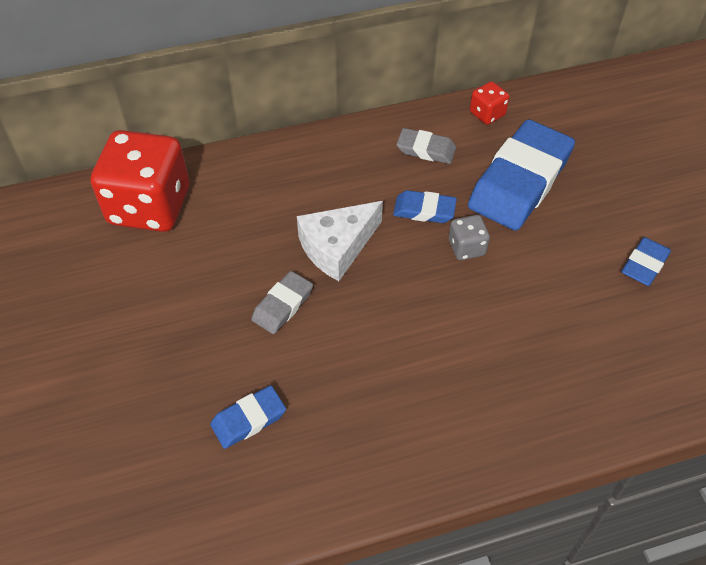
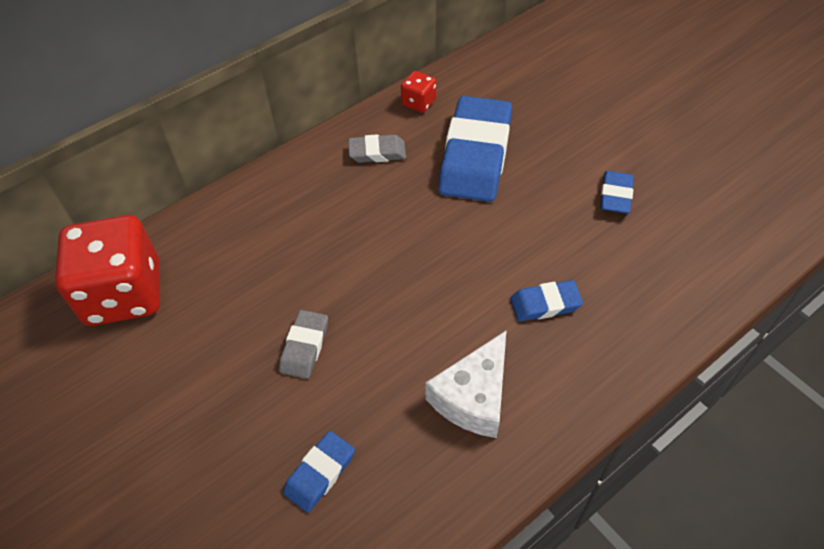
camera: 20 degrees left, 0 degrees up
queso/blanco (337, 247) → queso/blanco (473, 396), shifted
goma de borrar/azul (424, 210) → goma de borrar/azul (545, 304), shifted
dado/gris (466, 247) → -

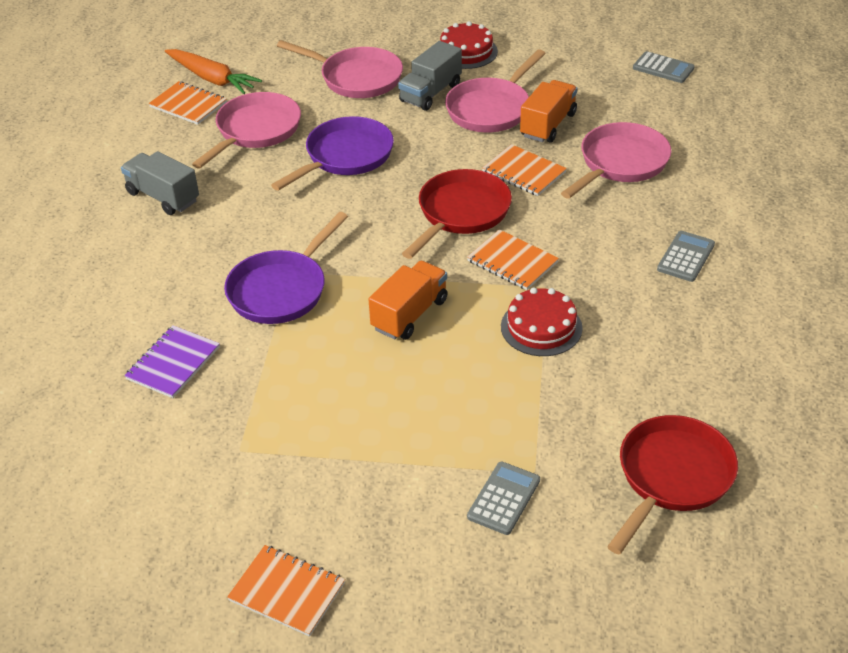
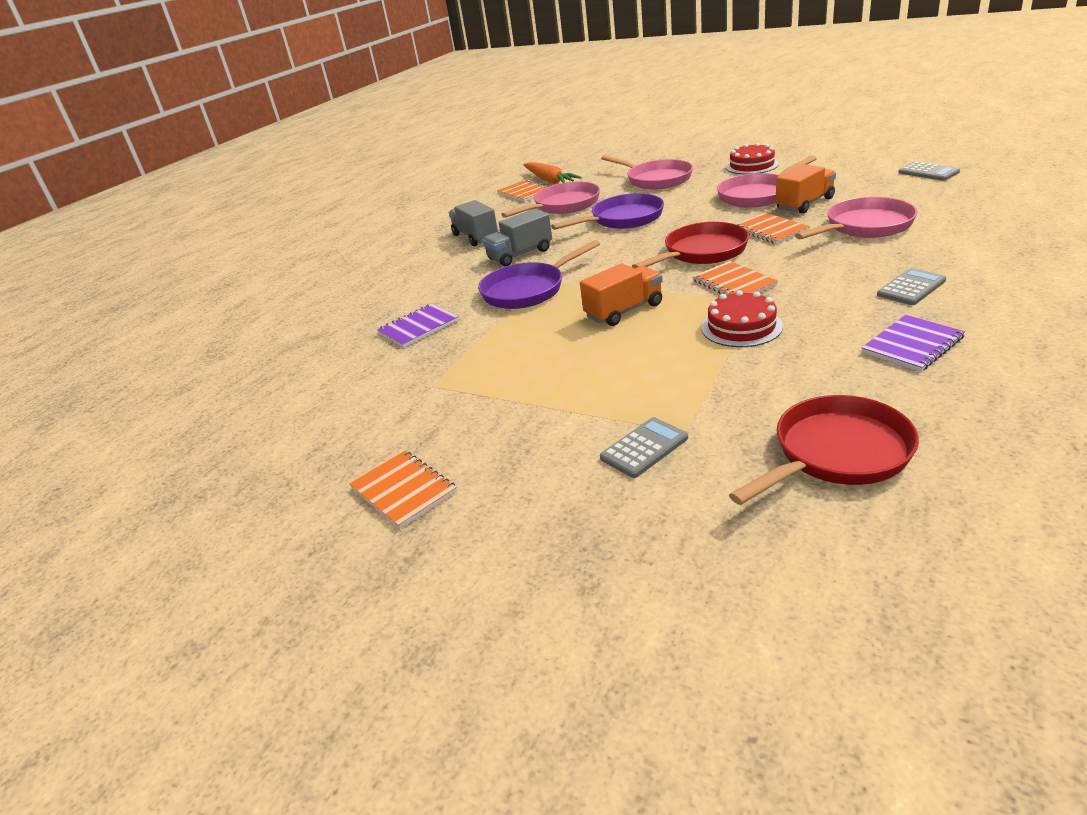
camera: 25 degrees right, 10 degrees down
camión/gris (430, 93) → camión/gris (520, 254), shifted
- → cuaderno/morado (912, 345)

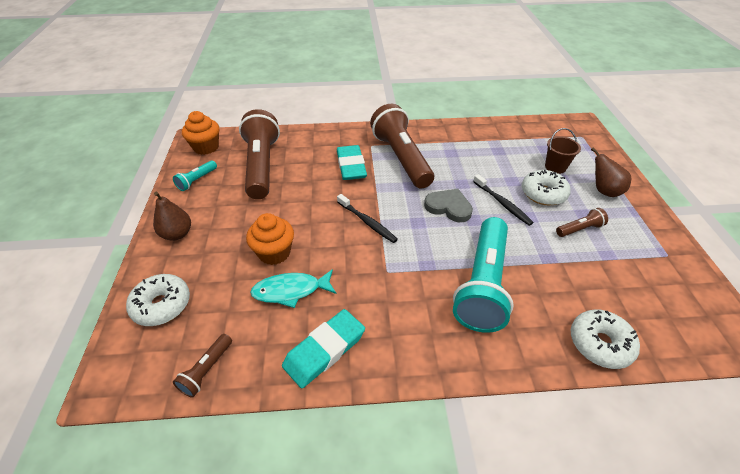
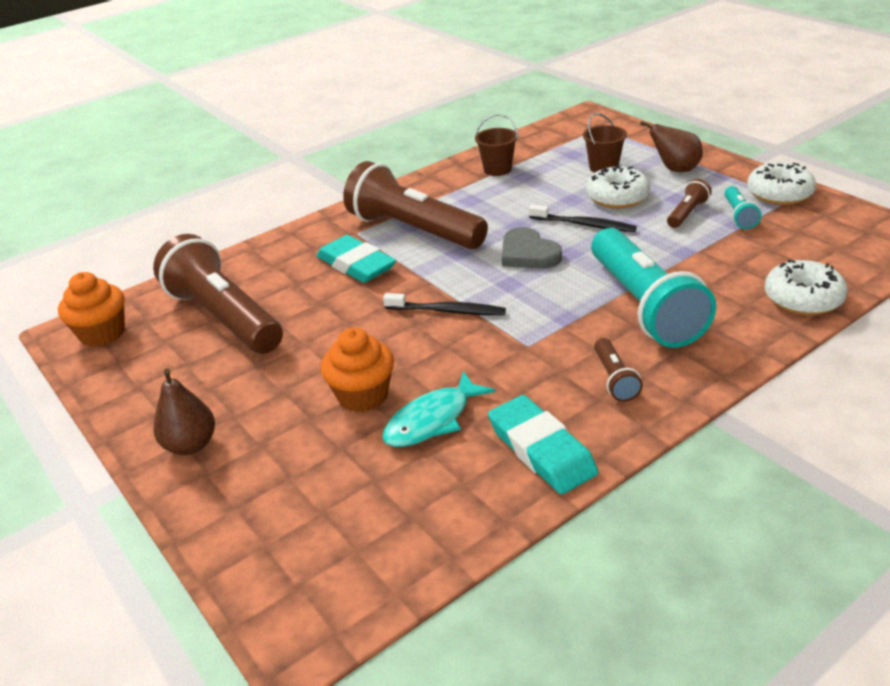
camera: 30 degrees left, 10 degrees down
- → balde/marrón (497, 169)
goma de borrar/turquesa (324, 350) → goma de borrar/turquesa (541, 450), 45 degrees counterclockwise
corazón/gris (448, 207) → corazón/gris (528, 254), 120 degrees counterclockwise
lámpara de mano/marrón (207, 370) → lámpara de mano/marrón (614, 379), shifted
lámpara de mano/turquesa (197, 180) → lámpara de mano/turquesa (739, 215), shifted
rosquilla/blanco (162, 305) → rosquilla/blanco (779, 194), shifted

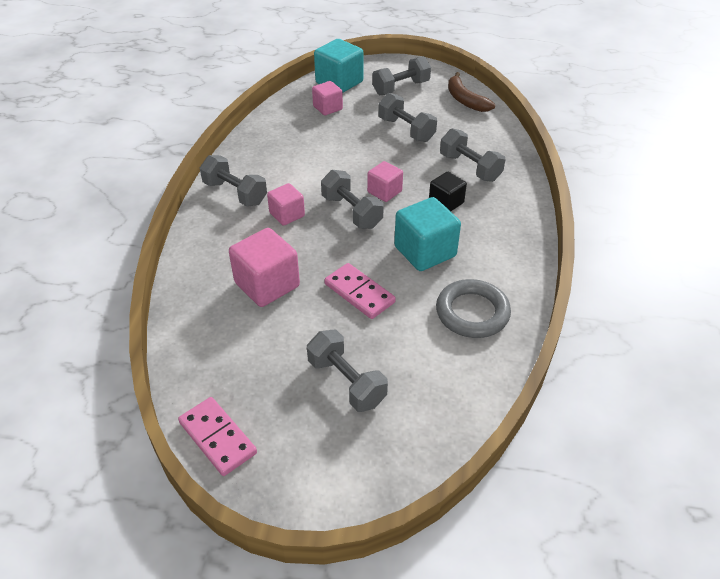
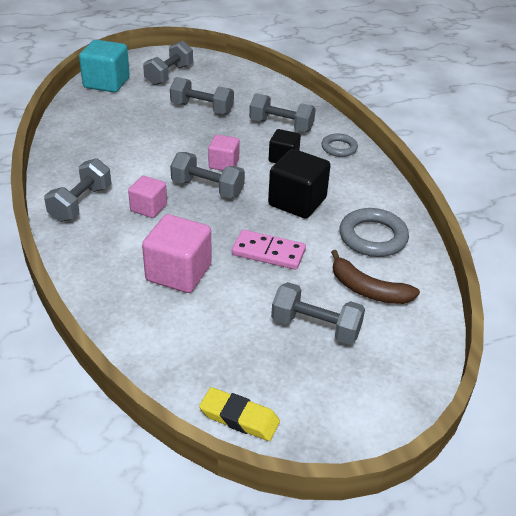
camera: 30 degrees left, 5 degrees down
mancuerna/gris (235, 193) → mancuerna/gris (81, 203), 75 degrees counterclockwise
ficha de dominó/rosa (217, 438) → goma de borrar/amarillo (239, 418)
cubo/turquesa (425, 251) → cubo/negro (297, 202)
- → anillo/gris (339, 148)
plátano/marrón (465, 100) → plátano/marrón (368, 289), shifted
cubo/rosa (327, 108) → -

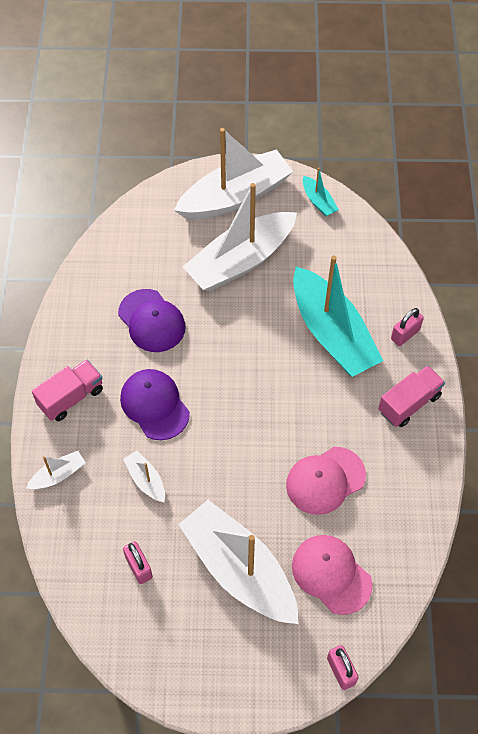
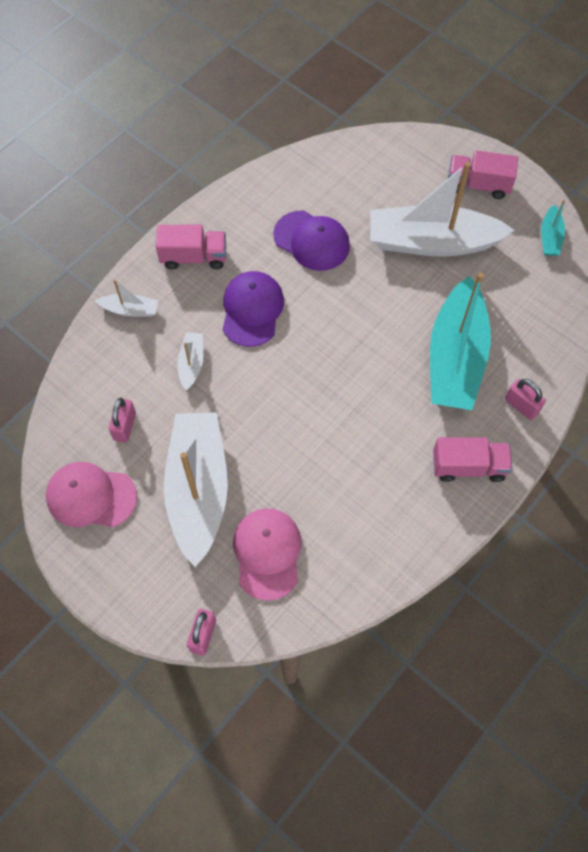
camera: 40 degrees right, 5 degrees up
gorra/rosa (325, 480) → gorra/rosa (91, 496), shifted
gorra/morado (151, 321) → gorra/morado (312, 241), 60 degrees counterclockwise
barco/blanco (235, 196) → camión/rosa (478, 185)
candado/rosa (405, 334) → candado/rosa (521, 406), 45 degrees clockwise

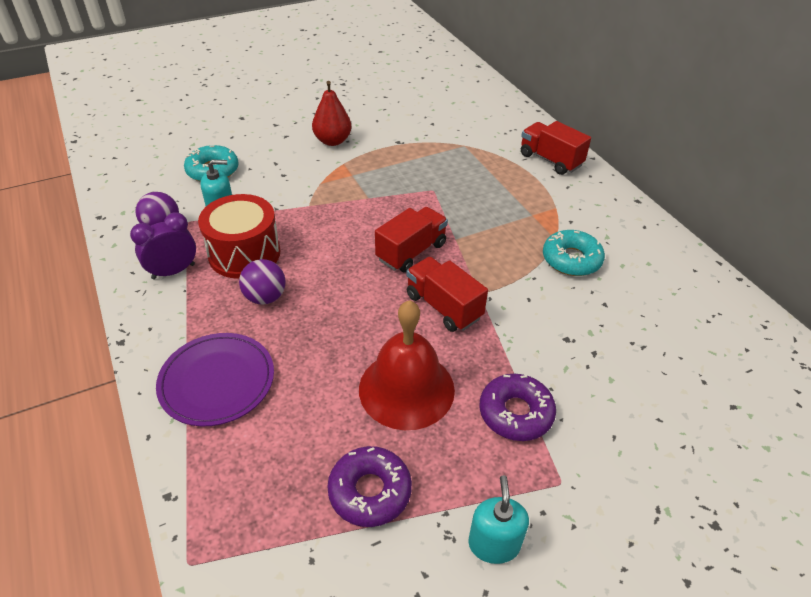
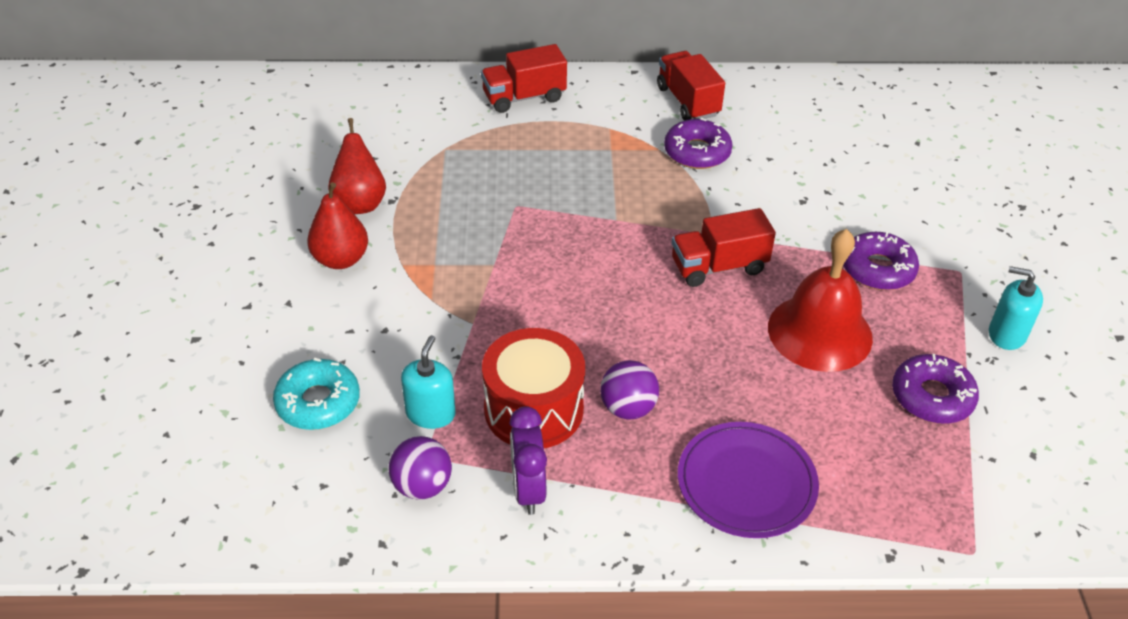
camera: 65 degrees left, 0 degrees up
- → pera/rojo (360, 203)
camión/rojo (411, 252) → camión/rojo (687, 101), shifted
rosquilla/turquesa (571, 259) → rosquilla/morado (697, 152)

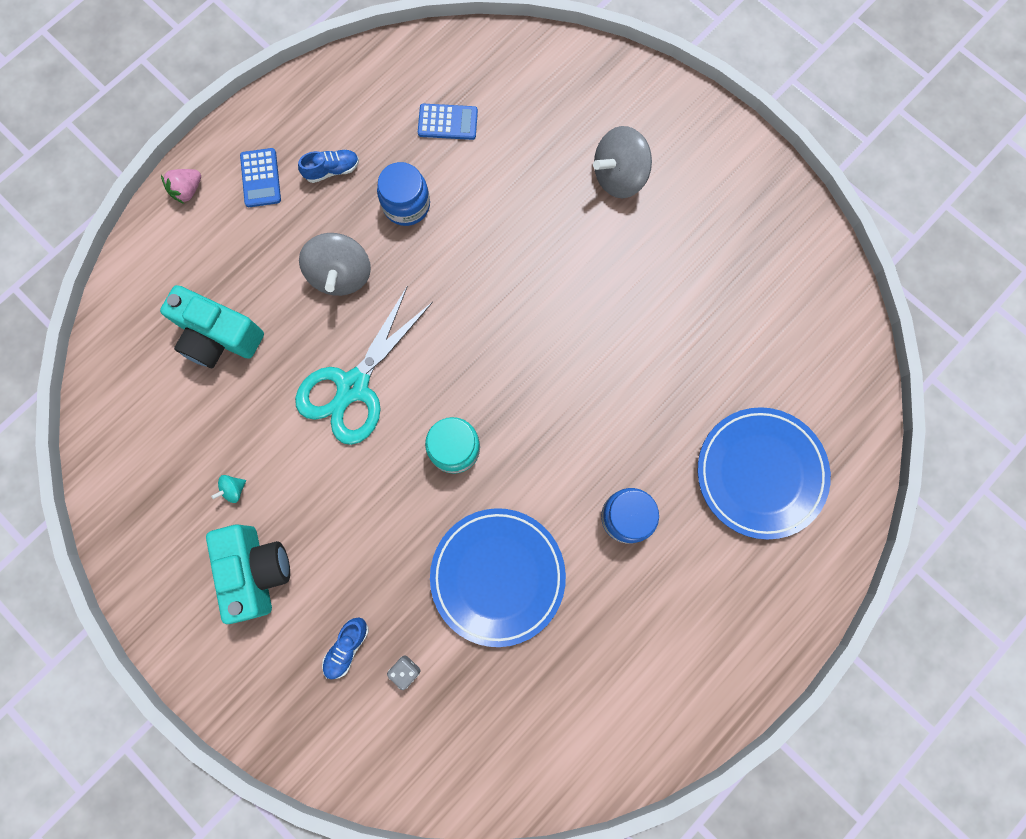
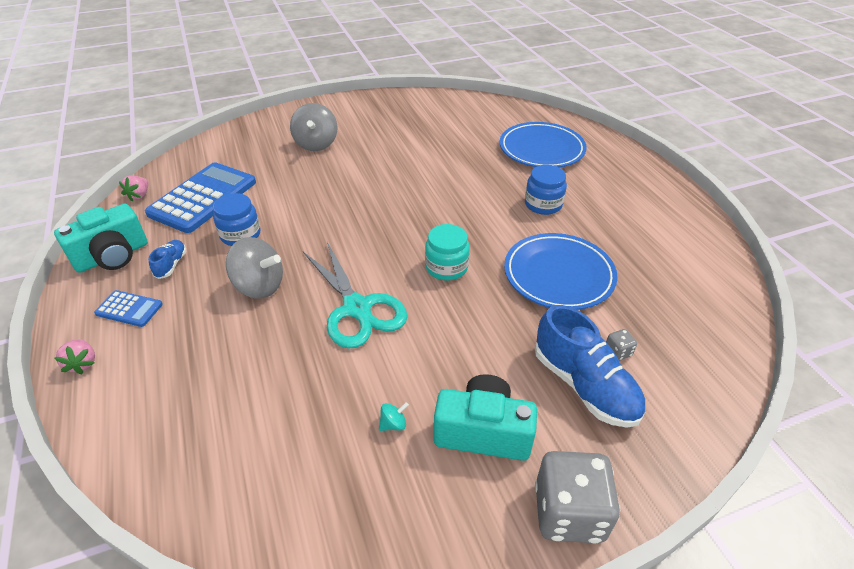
camera: 65 degrees left, 35 degrees down
cámara/turquesa (219, 336) → cámara/turquesa (112, 256), shifted
- → fresa/rosa (139, 196)
calculadora/azul (447, 122) → calculadora/azul (203, 198), x2.12
peonza/turquesa (234, 489) → peonza/turquesa (393, 424), 105 degrees counterclockwise
zapato/azul (347, 647) → zapato/azul (584, 385), x2.06
- → dado/gris (569, 512)

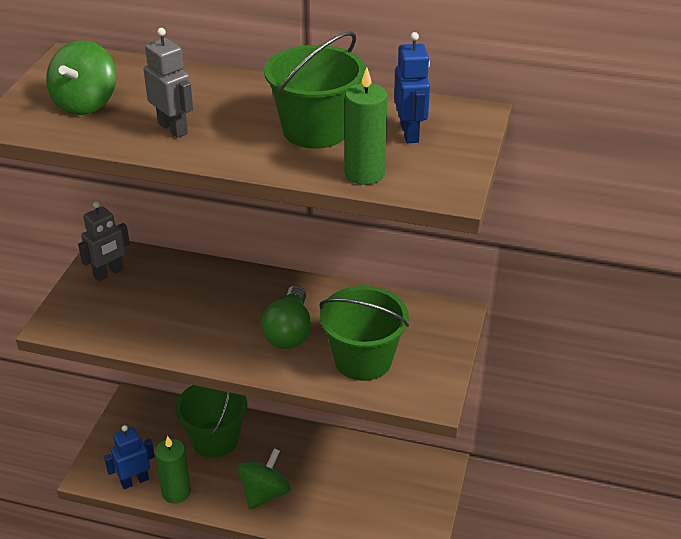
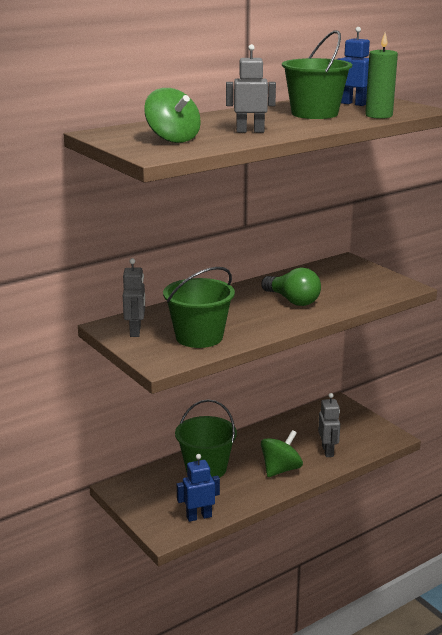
camera: 50 degrees left, 15 degrees down
balde/verde (363, 360) → balde/verde (199, 337), shifted
robot/azul (134, 481) → robot/azul (199, 516), 60 degrees clockwise
peonza/verde (264, 493) → peonza/verde (280, 469), 60 degrees clockwise
- → robot/gris (328, 451)
vela/verde (176, 492) → -

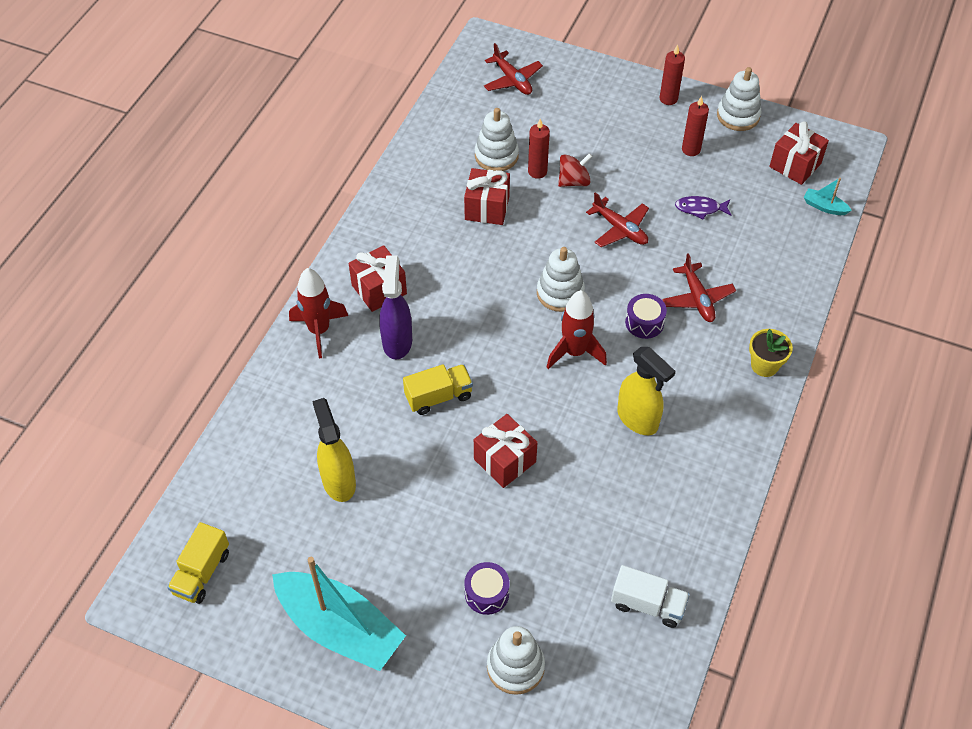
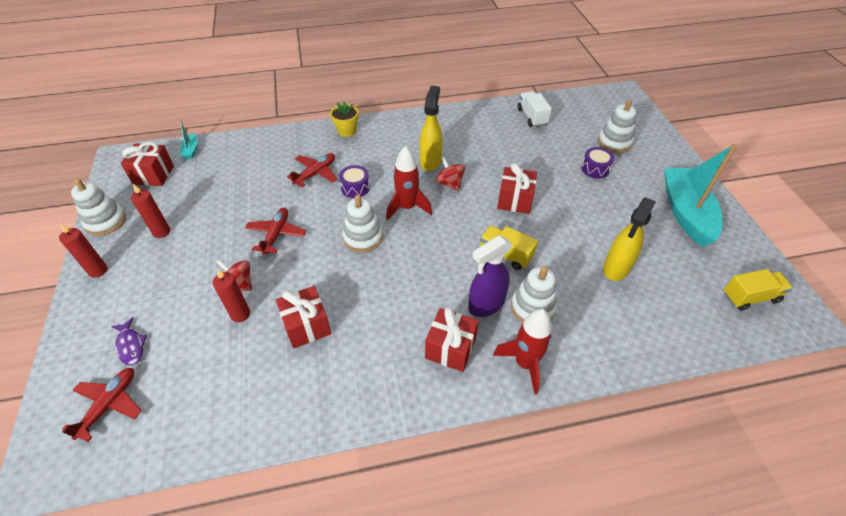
camera: 125 degrees left, 5 degrees down
pez/morado (700, 209) → pez/morado (131, 345), shifted
- → peonza/rojo (449, 183)
juguete apilable/blanco (496, 156) → juguete apilable/blanco (532, 307), shifted

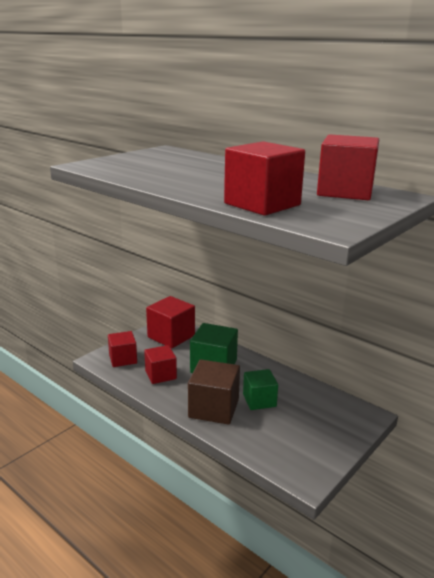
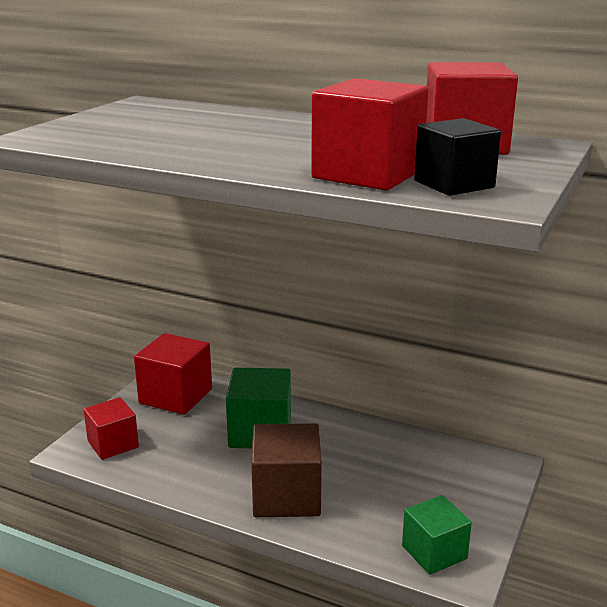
camera: 15 degrees left, 0 degrees up
cubo/verde (259, 400) → cubo/verde (434, 552), shifted
- → cubo/negro (454, 184)
cubo/rojo (160, 375) → -

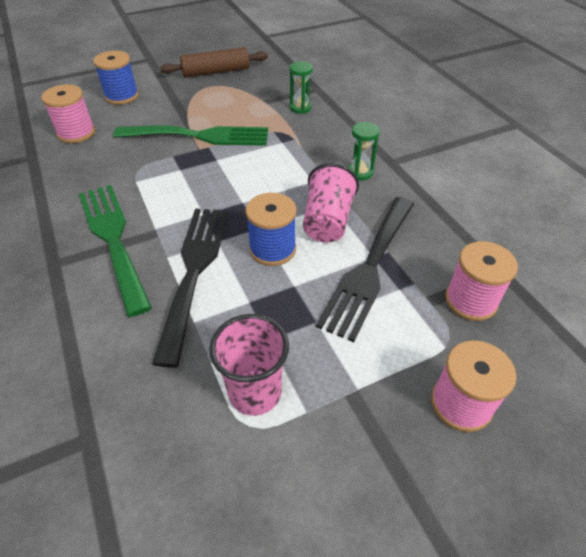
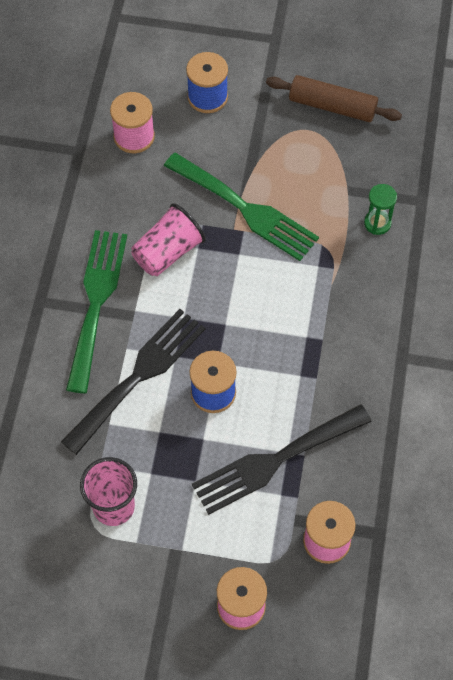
camera: 35 degrees right, 15 degrees up
vaso/rosa (327, 221) → vaso/rosa (168, 252), shifted
reloj de arena/verde (360, 172) → -

